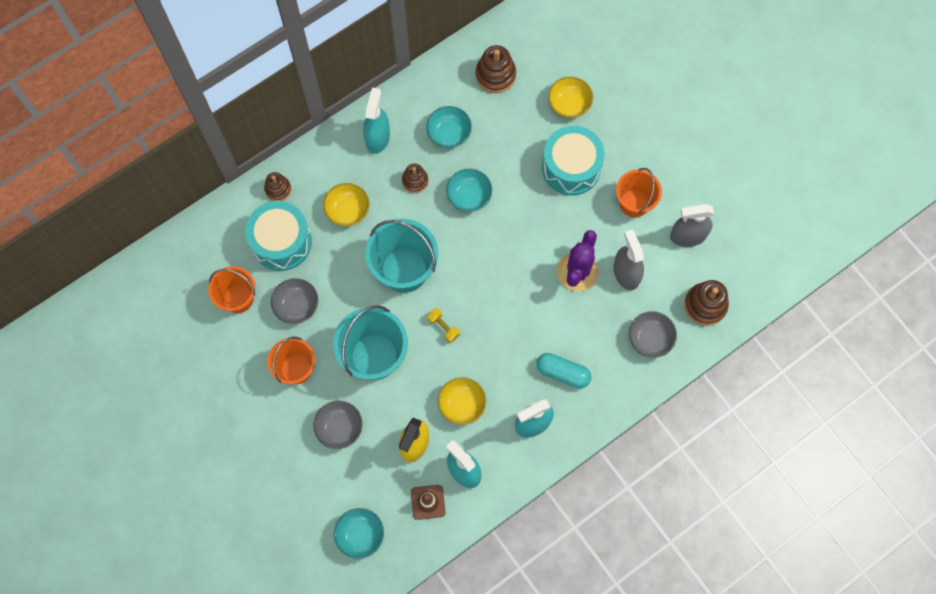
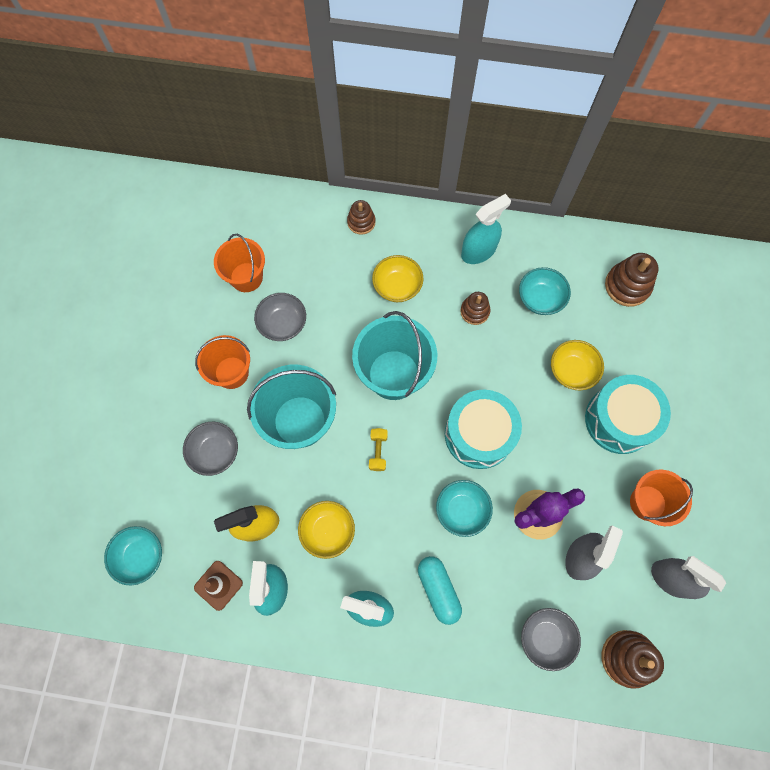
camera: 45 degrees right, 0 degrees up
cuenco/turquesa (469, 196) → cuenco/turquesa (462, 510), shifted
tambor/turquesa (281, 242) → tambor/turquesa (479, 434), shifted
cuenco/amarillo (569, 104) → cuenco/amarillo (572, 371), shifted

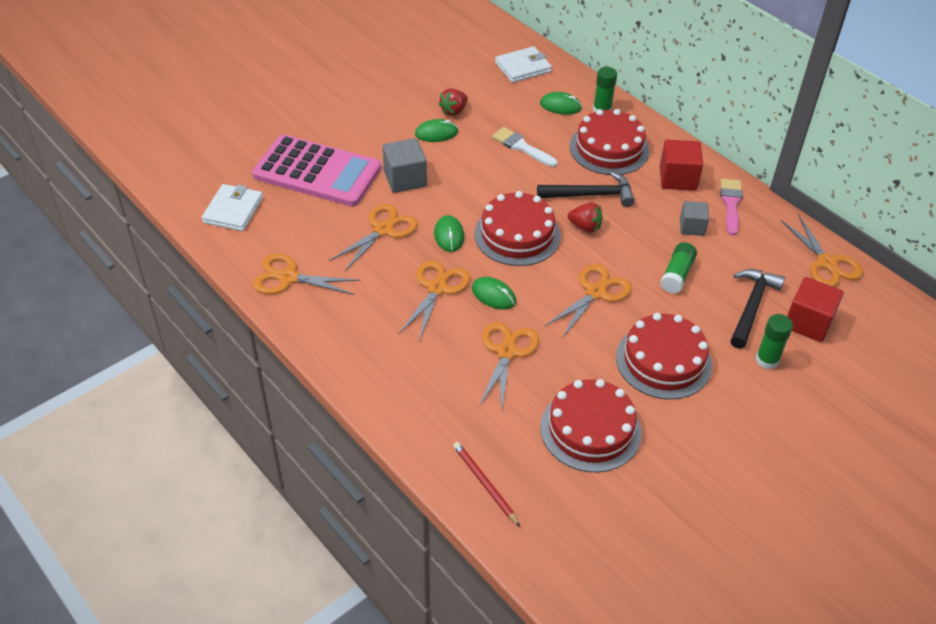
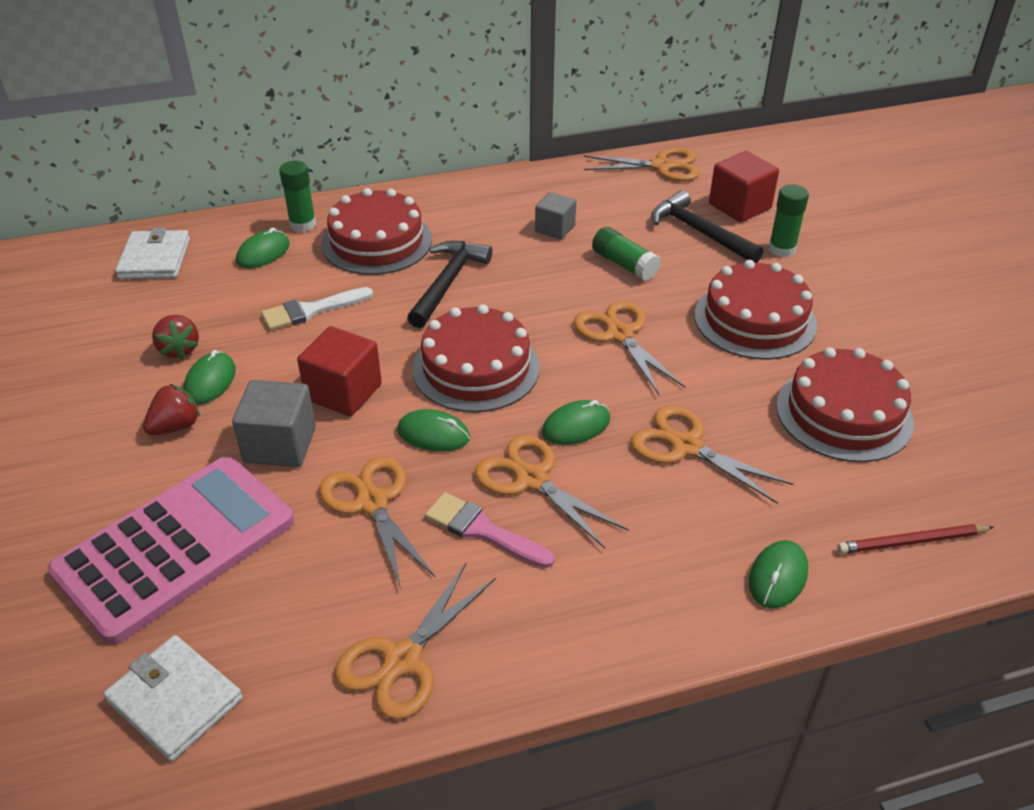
camera: 65 degrees left, 5 degrees down
fresa/rojo (585, 227) → fresa/rojo (176, 426), shifted
cubo/rojo (678, 178) → cubo/rojo (343, 392), shifted
pincel/rosa (731, 204) → pincel/rosa (483, 530), shifted
- → ratón/verde (778, 577)

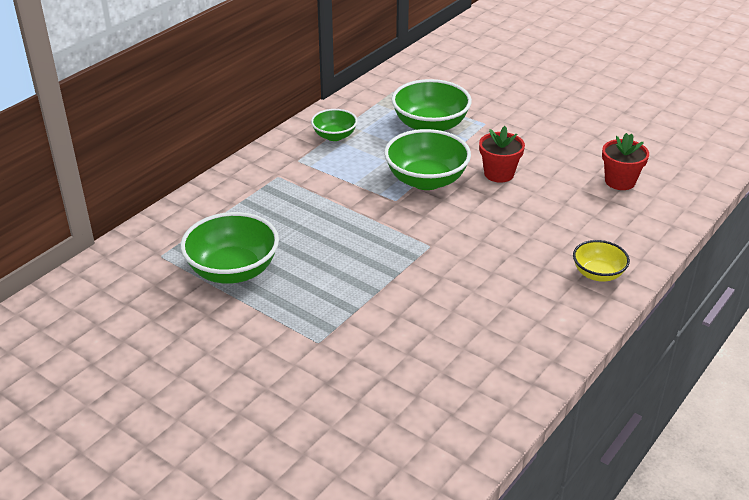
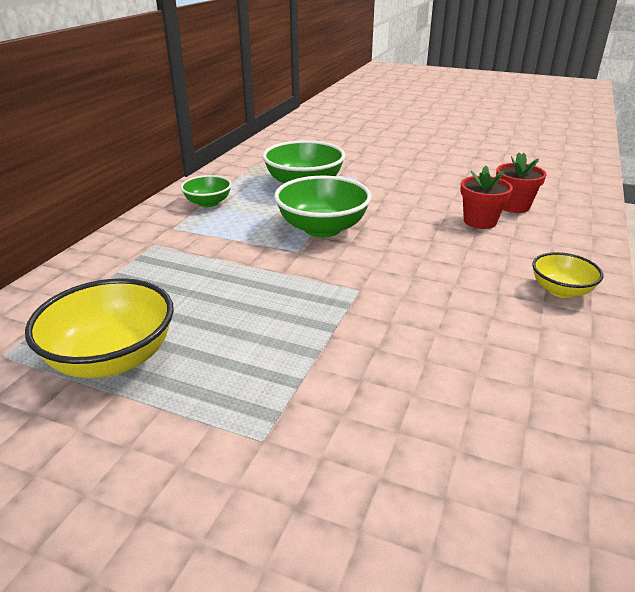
camera: 15 degrees left, 5 degrees down
cuenco/verde (233, 270) → cuenco/amarillo (112, 358)
maceta/rojo (499, 174) → maceta/rojo (480, 221), shifted

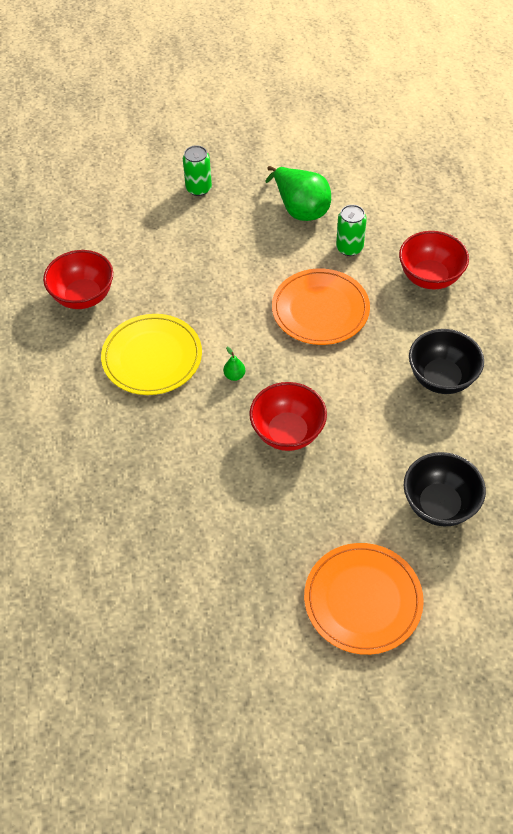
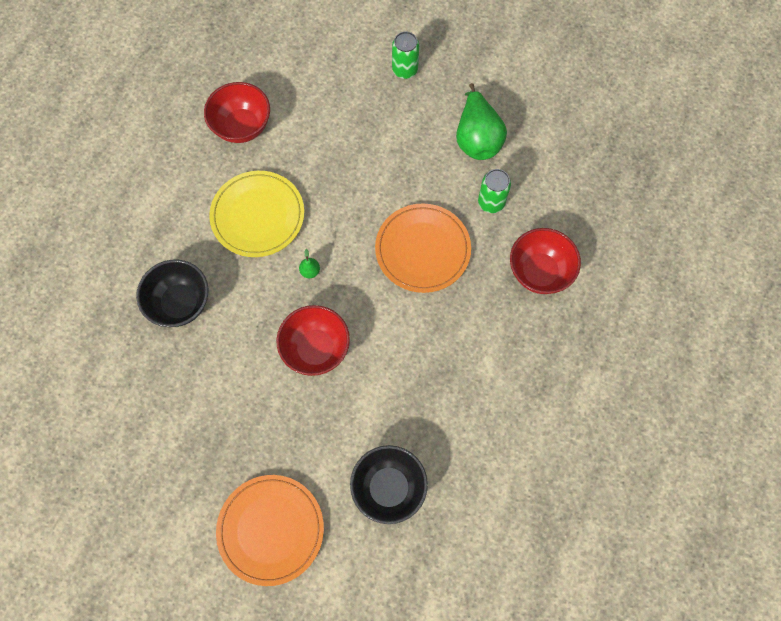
camera: 30 degrees right, 15 degrees up
cuenco/negro (441, 378) → cuenco/negro (180, 303), shifted

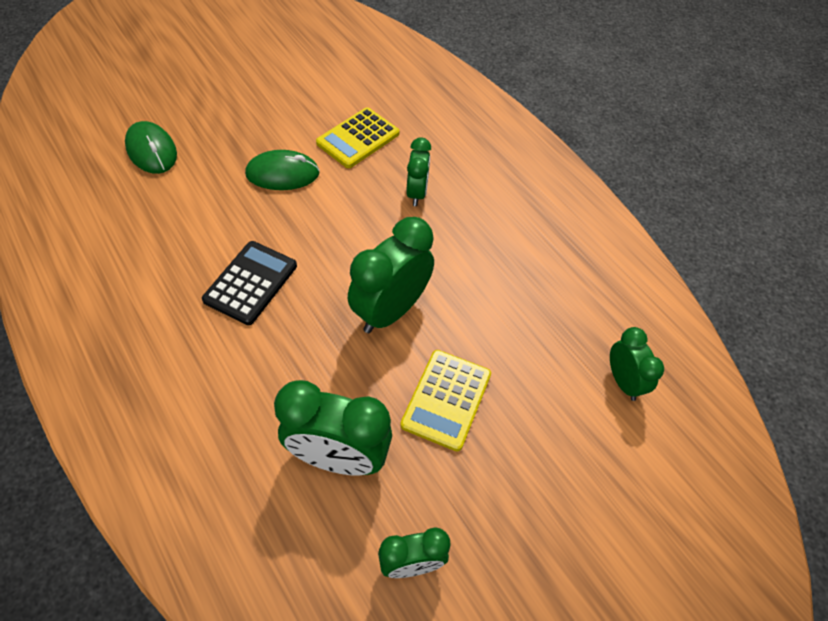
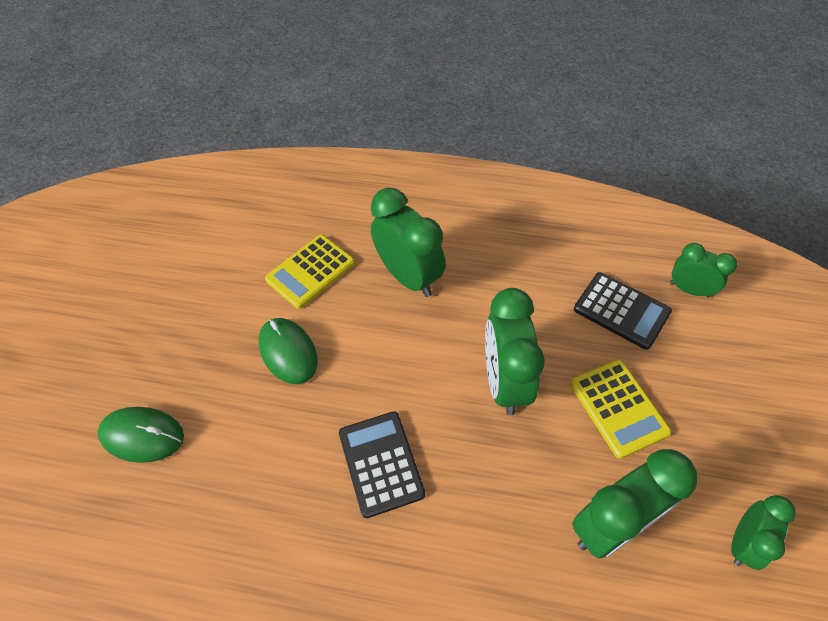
camera: 40 degrees left, 0 degrees up
ratón/verde (282, 174) → ratón/verde (288, 352), 75 degrees counterclockwise
calculadora/amarillo (358, 138) → calculadora/amarillo (310, 271), 45 degrees clockwise
despertador/verde (417, 193) → despertador/verde (409, 277), x1.70
- → calculadora/negro (621, 311)

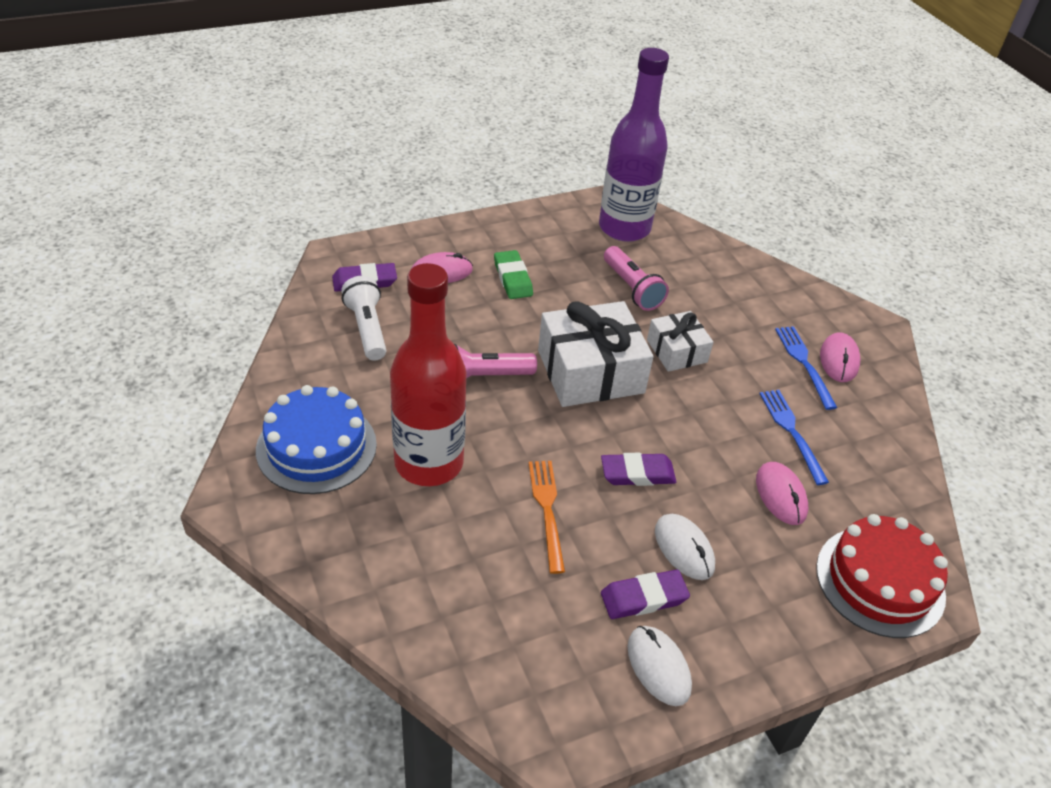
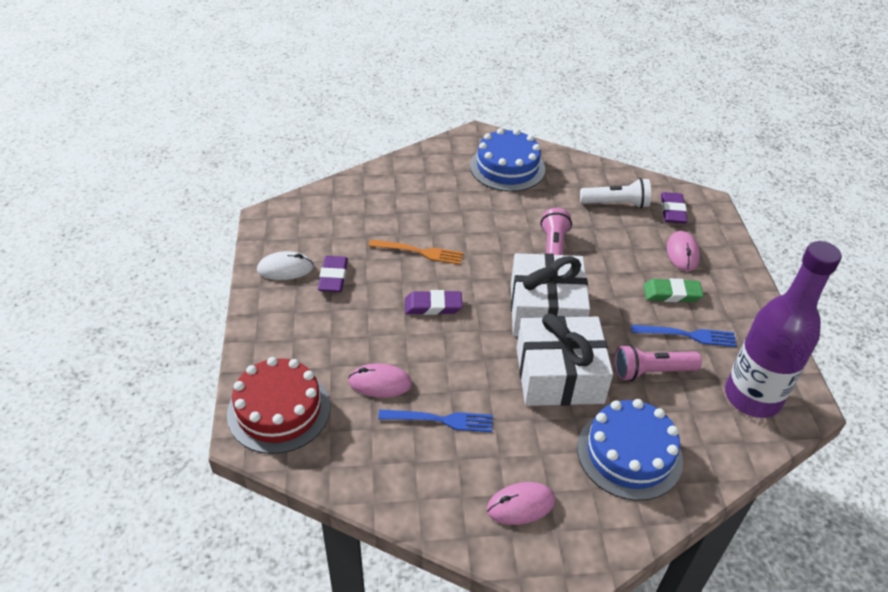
camera: 110 degrees right, 0 degrees up
goma de borrar/morado (637, 473) → goma de borrar/morado (433, 306), 75 degrees clockwise
ratón/rosa (839, 360) → ratón/rosa (520, 505), 45 degrees counterclockwise
regalo/blanco (677, 351) → regalo/blanco (559, 375), x1.76
- → tarta/azul (629, 454)
tenedor/azul (804, 363) → tenedor/azul (688, 335), shifted
botella/rojo (429, 463) → -
ratón/blanco (684, 548) → -

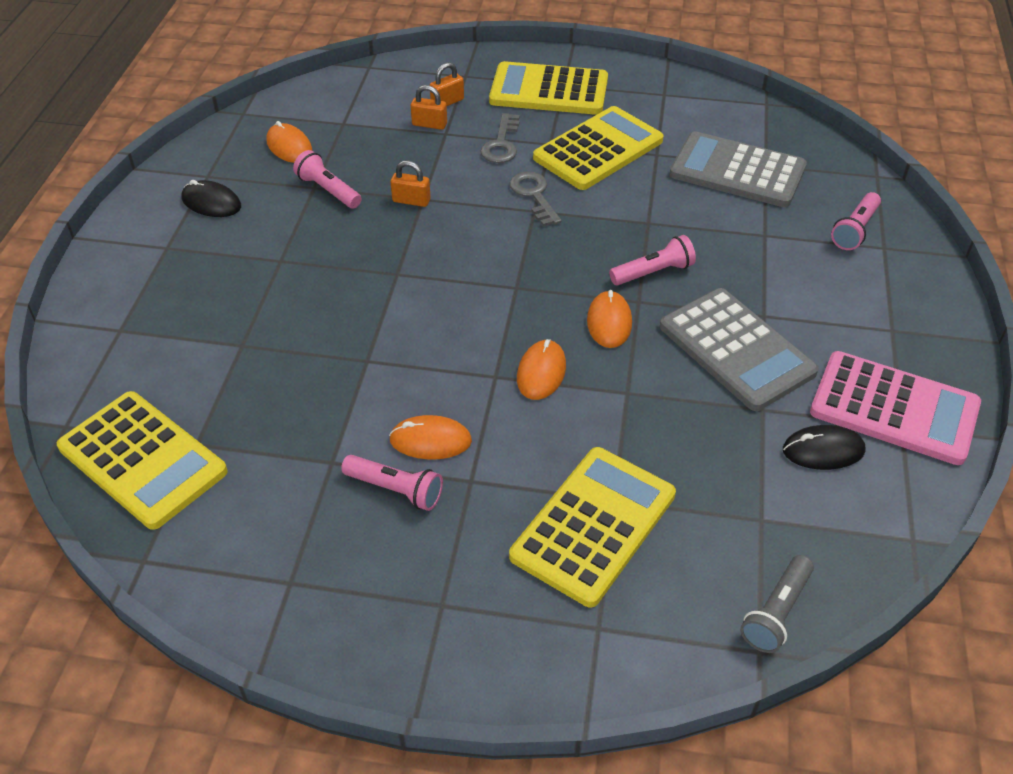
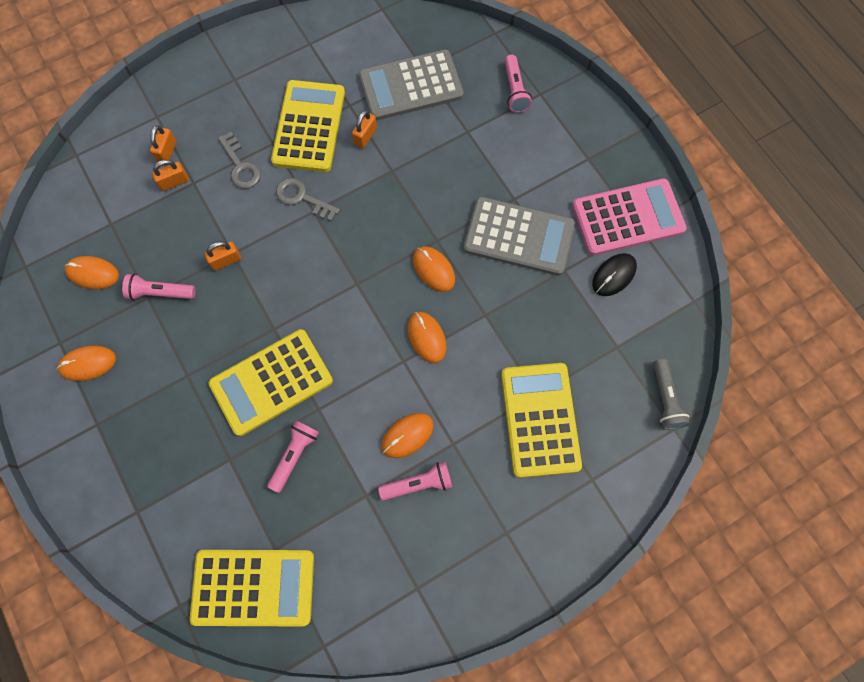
camera: 40 degrees left, 25 degrees up
ratón/negro (211, 202) → ratón/naranja (88, 363)
calculadora/amarillo (549, 90) → calculadora/amarillo (271, 382), shifted
lámpara de mano/rosa (653, 272) → lámpara de mano/rosa (294, 455), shifted
- → candado/naranja (365, 136)

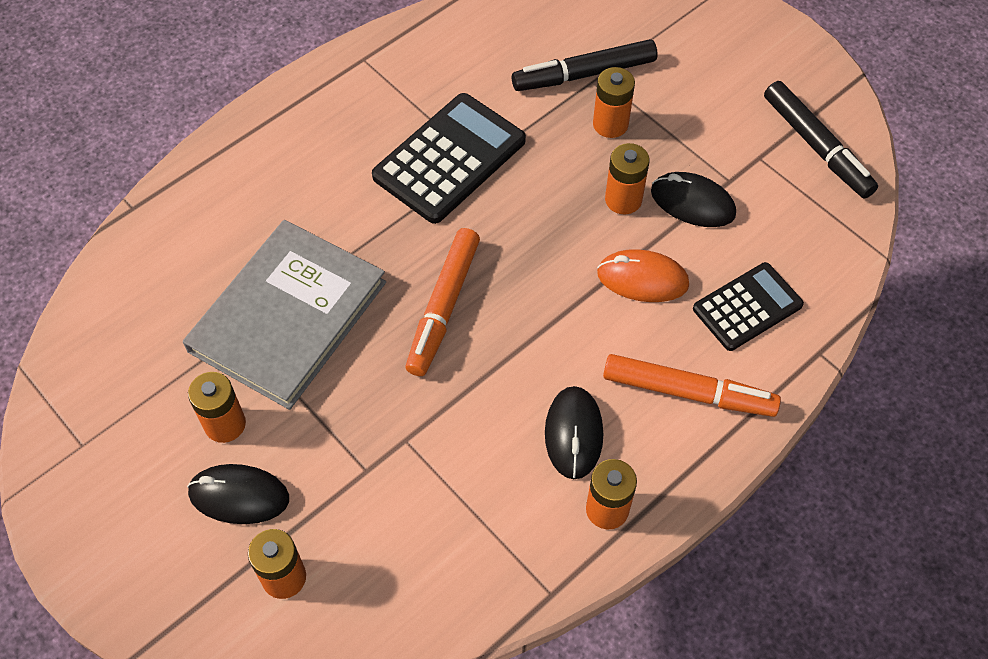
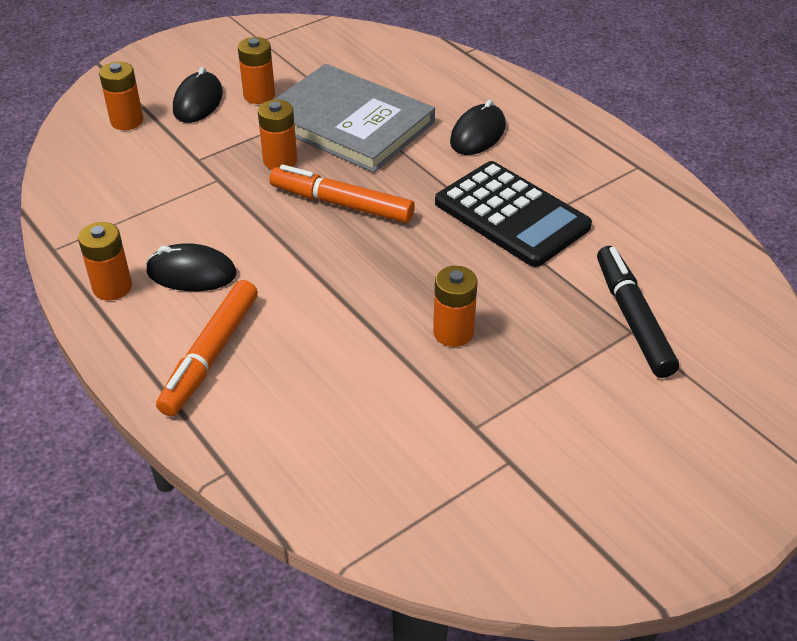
camera: 95 degrees right, 15 degrees down
pila/naranja (610, 124) → pila/naranja (280, 161), shifted
ratón/negro (692, 203) → ratón/negro (477, 134), shifted
ratón/naranja (642, 279) → -
calculadora/negro (747, 307) → -
rotulador/negro (816, 147) → -

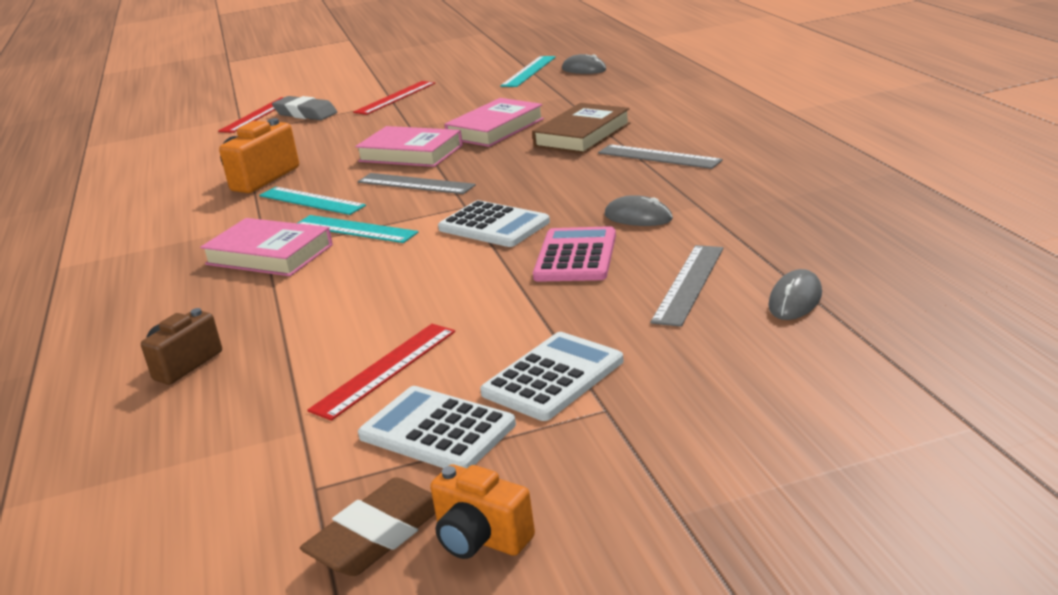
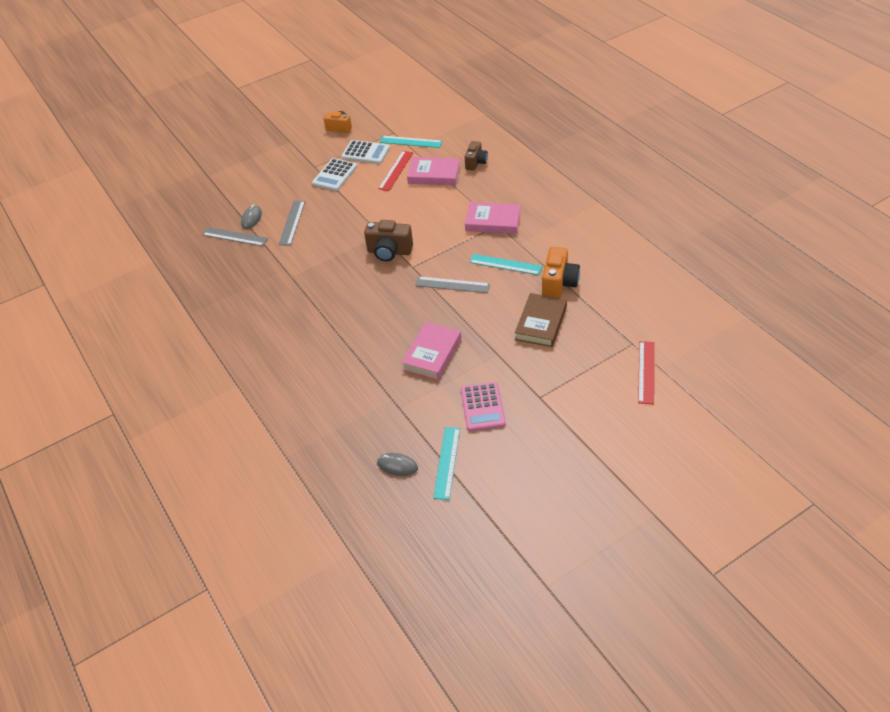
camera: 165 degrees right, 20 degrees up
regla/gris (658, 157) → regla/gris (235, 236), shifted
calculadora/blanco (494, 226) → cámara/marrón (389, 252)
regla/turquesa (355, 229) → regla/turquesa (410, 142), shifted
libro/rosa (410, 153) → libro/rosa (434, 174), shifted
calculadora/rosa (576, 256) → calculadora/rosa (482, 407), shifted
libro/marrón (582, 135) → libro/marrón (541, 323), shifted
goma de borrar/gris (305, 113) → -
goma de borrar/marrón (378, 535) → -
regla/rojo (395, 97) → -
ratón/gris (638, 217) → -

